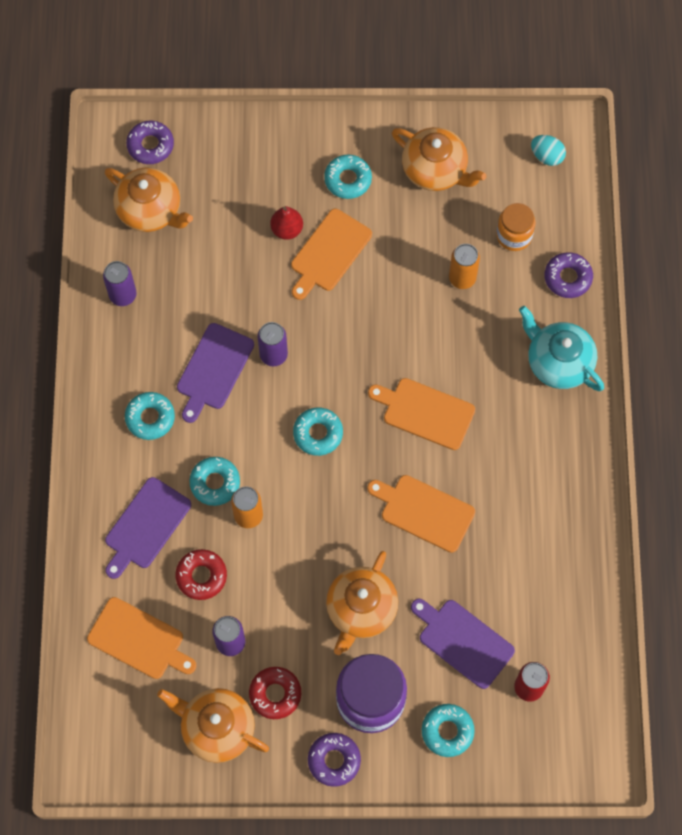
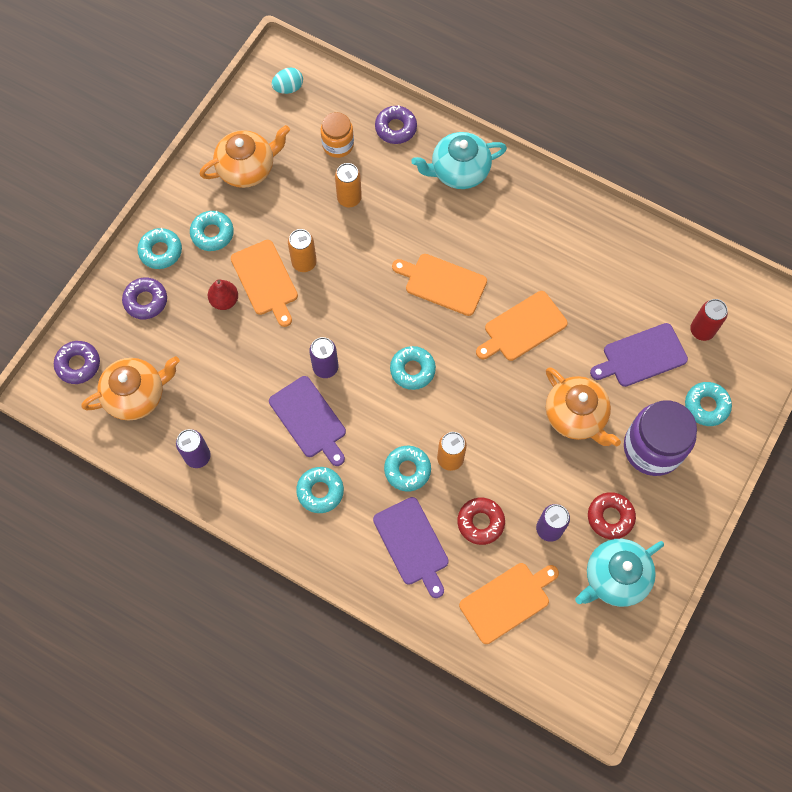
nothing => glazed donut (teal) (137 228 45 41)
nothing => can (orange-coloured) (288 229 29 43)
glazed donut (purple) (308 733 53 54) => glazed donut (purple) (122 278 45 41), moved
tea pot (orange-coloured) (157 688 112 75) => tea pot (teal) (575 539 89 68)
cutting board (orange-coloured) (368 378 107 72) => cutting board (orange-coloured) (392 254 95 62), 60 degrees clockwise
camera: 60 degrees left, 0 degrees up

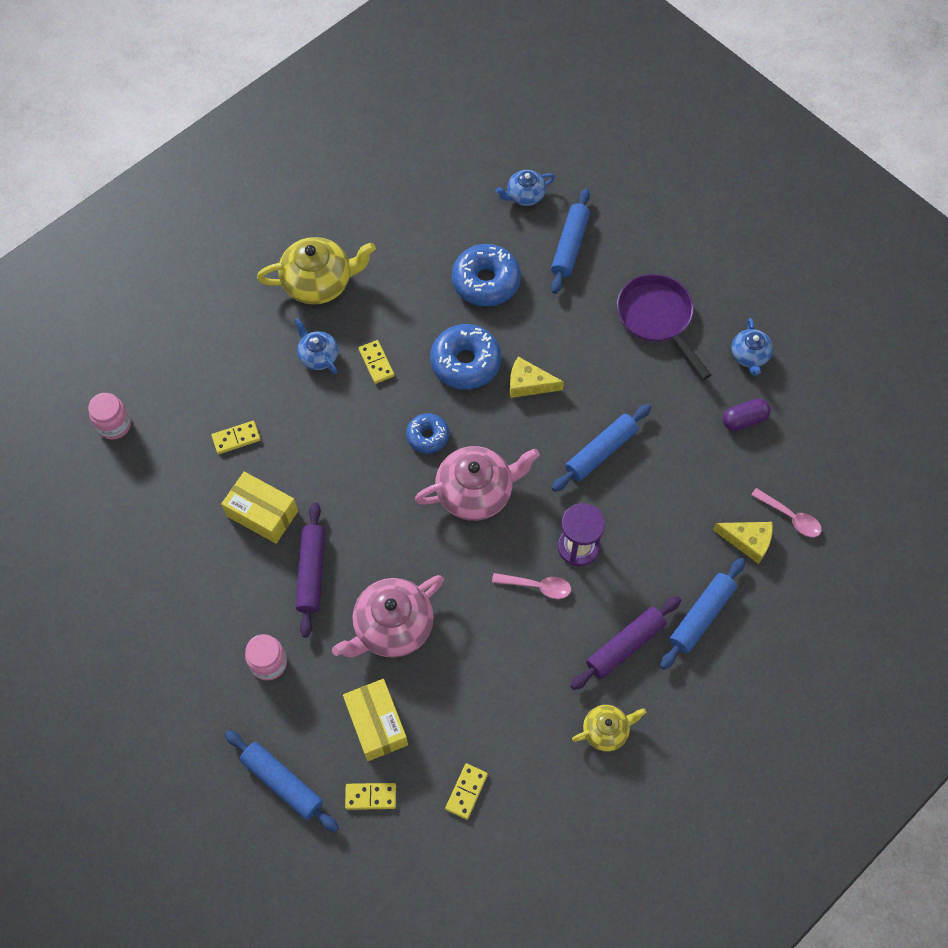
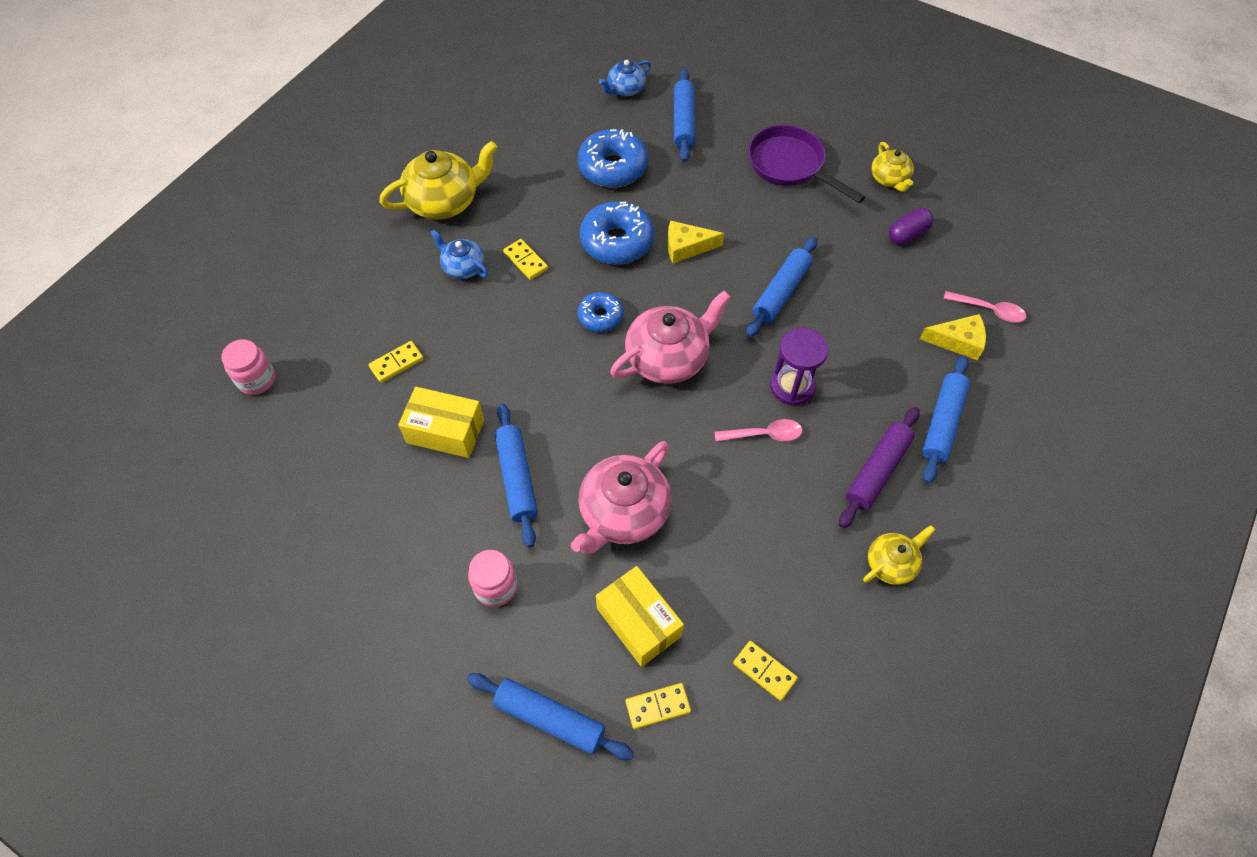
rolling pin (purple) (295 502 30 136) => rolling pin (cobalt) (495 404 43 143)
tea pot (cobalt) (731 318 42 58) => tea pot (yellow) (871 142 43 50)
domino (yellow) (445 764 43 56) => domino (yellow) (733 641 65 60), 60 degrees counterclockwise
camera: 15 degrees left, 5 degrees down

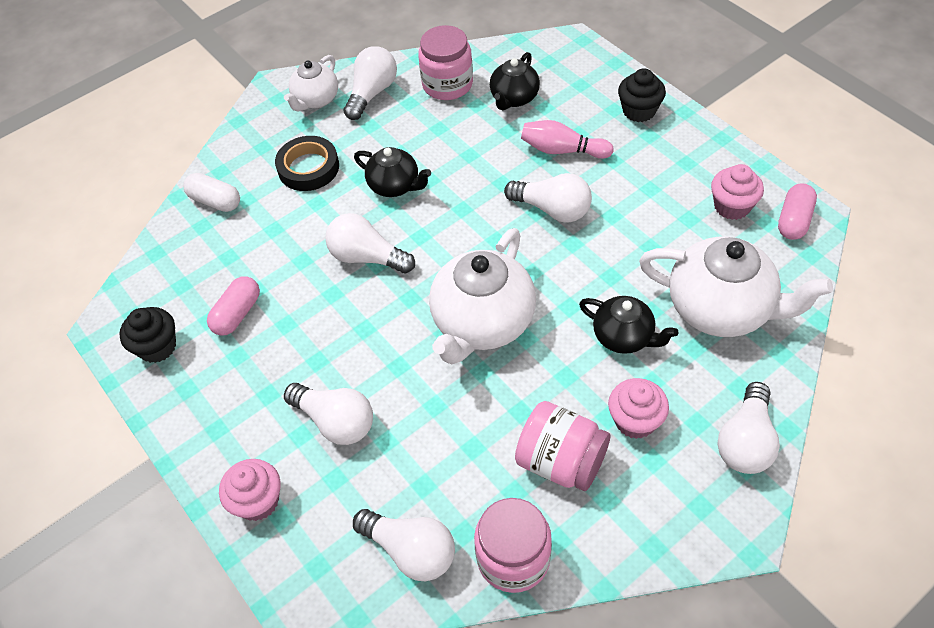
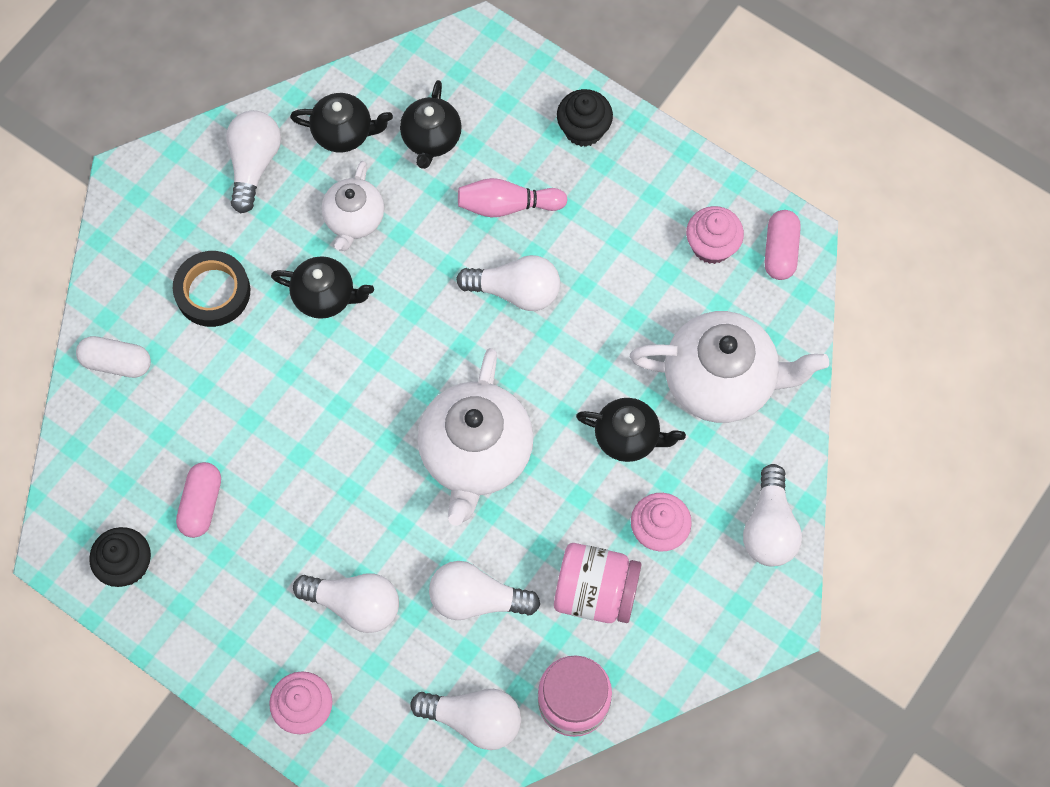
tea pot (white) (284 55 54 56) => tea pot (white) (322 161 62 90), moved
lightbulb (white) (325 213 90 60) => lightbulb (white) (429 561 111 59), moved
preserve jar (pink) (418 25 55 75) => tea pot (black) (290 93 103 59)
camera: 20 degrees left, 15 degrees up

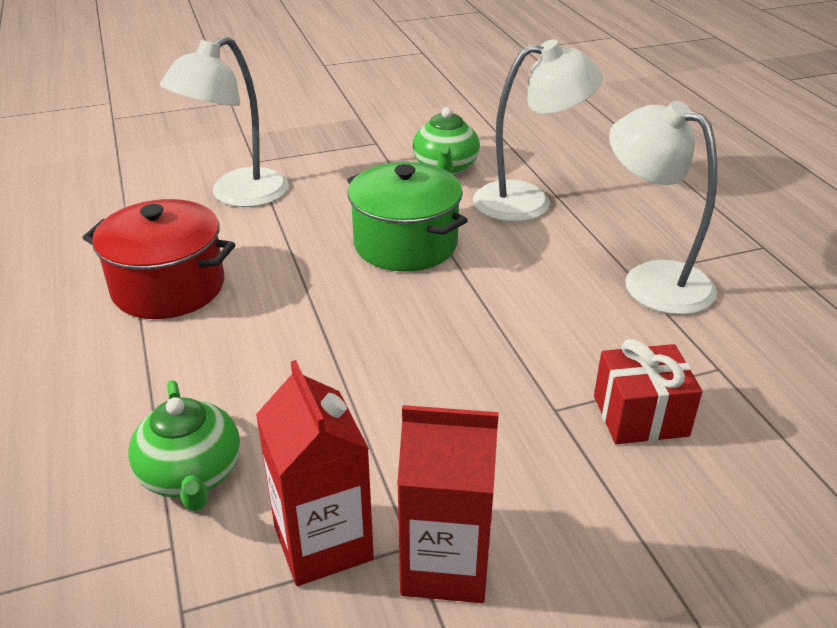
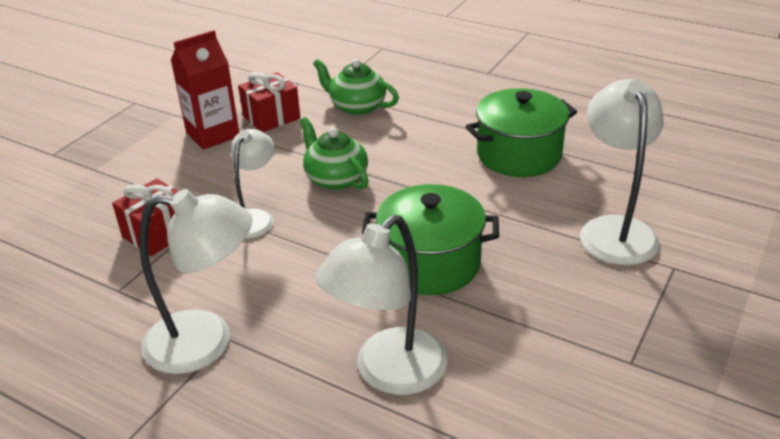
nothing => reading lamp (white) (231 129 44 110)
tea pot (green) (412 107 68 68) => tea pot (green) (300 117 69 73), moved
carton (crimson) (256 360 118 226) => gift (crimson) (238 72 63 60)
stockpot (crimson) (83 199 152 120) => stockpot (green) (465 88 112 89)
camera: 140 degrees right, 0 degrees up

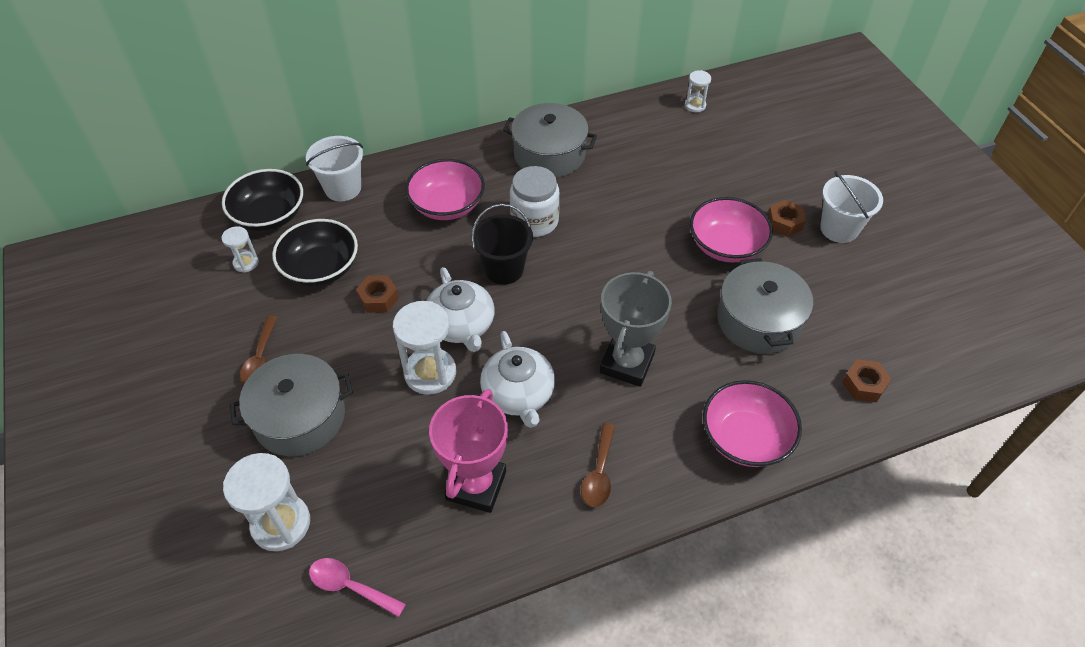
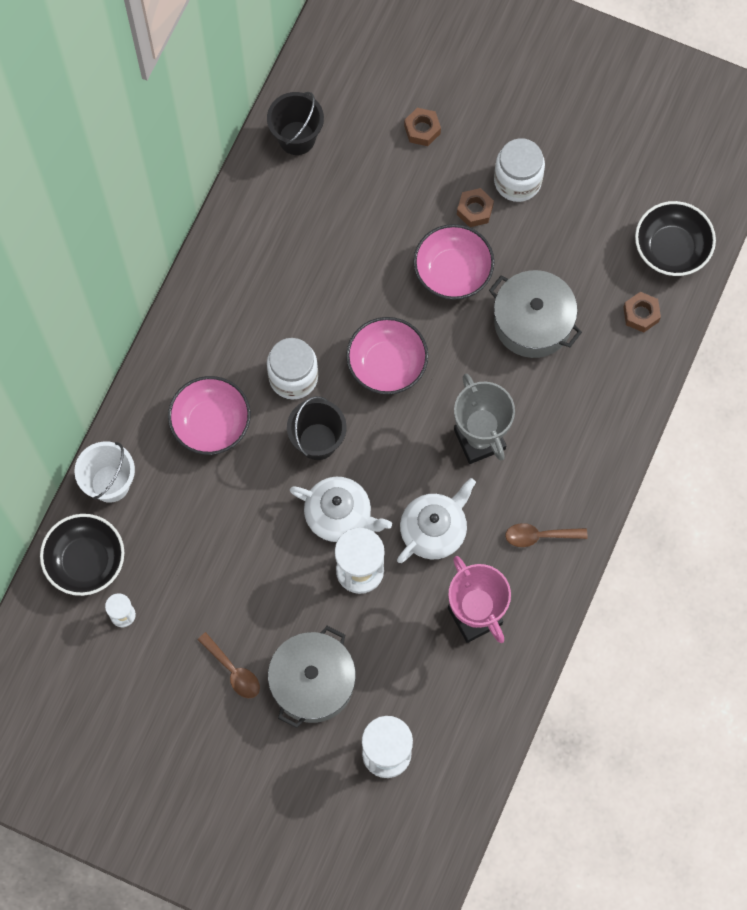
spoon (pink) (309 558 97 59) => nothing
stockpot (grey) (503 103 94 75) => nothing
deep dish (black) (272 219 86 67) => deep dish (black) (635 201 81 75), moved
hex nut (dark brown) (356 275 43 38) => hex nut (dark brown) (404 108 37 38), moved
deep dish (pink) (703 380 99 87) => deep dish (pink) (346 317 82 78), moved
sandglass (white) (685 70 26 42) => bucket (black) (267 92 57 63)
bucket (white) (820 171 63 72) => preserve jar (white) (494 138 51 64)
tea pot (white) (480 331 75 97) => tea pot (white) (397 478 79 85), 75 degrees counterclockwise
spoon (dark brown) (581 423 34 84) => spoon (dark brown) (505 523 82 24), 120 degrees clockwise
camera: 45 degrees left, 20 degrees up

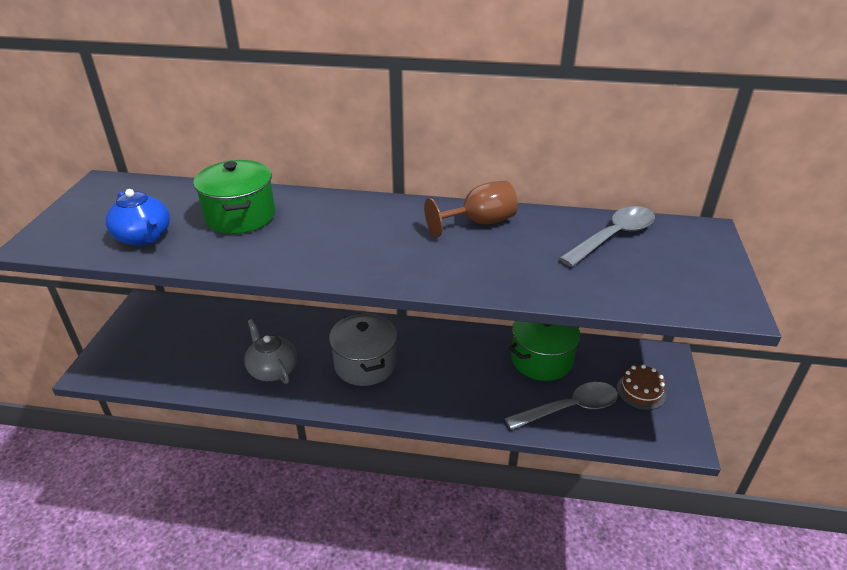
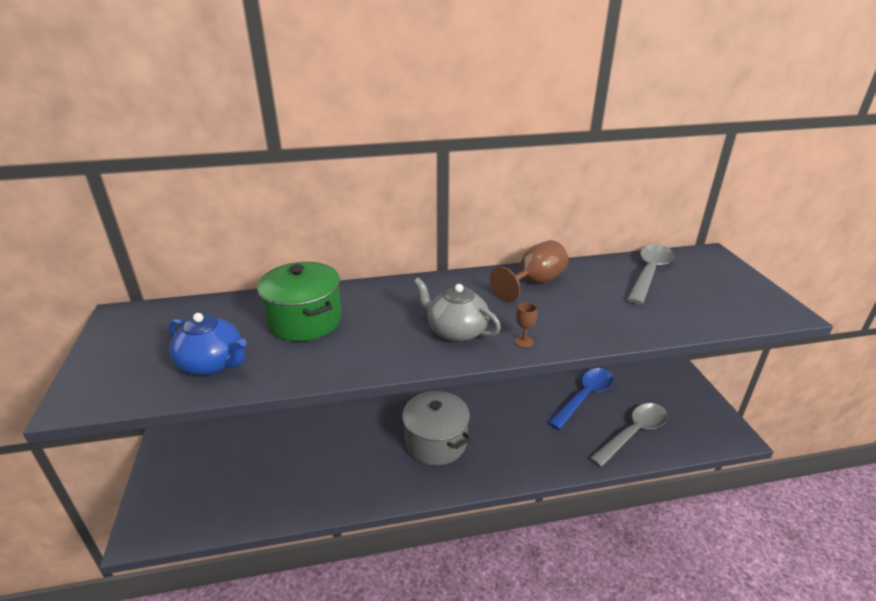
gateau (dark brown) (617 365 49 45) => nothing
nothing => wine glass (dark brown) (514 302 23 46)
tea pot (grey) (244 319 53 65) => tea pot (grey) (413 278 88 64), moved
stockpot (green) (508 321 73 60) => spoon (cobalt) (548 368 66 62)
camera: 20 degrees left, 5 degrees down

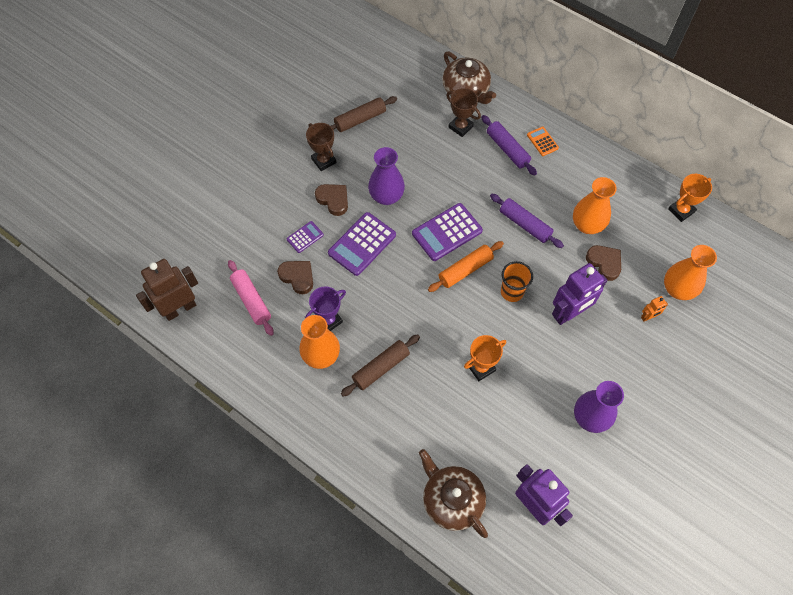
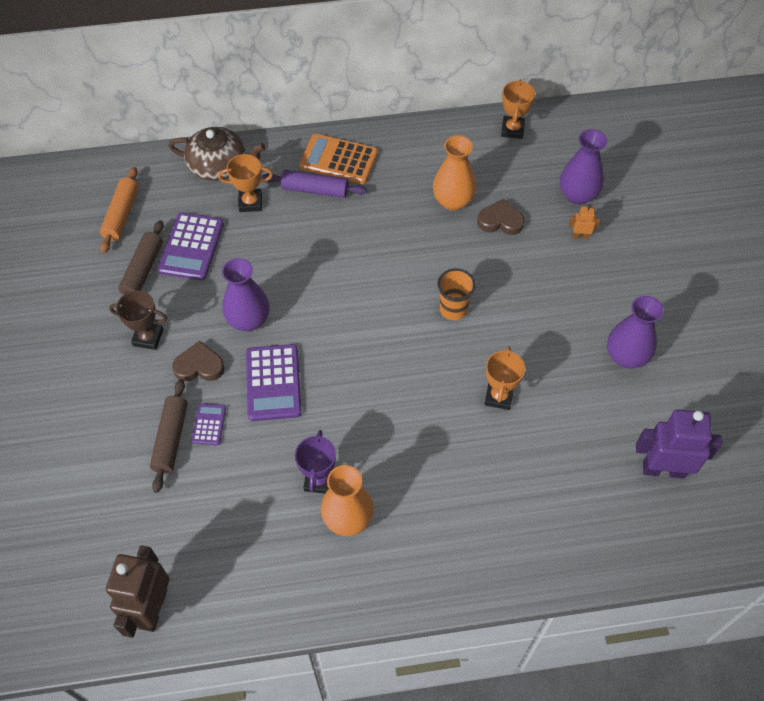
rolling pin (pink) (228 260 46 76) => nothing
love heart (dark brown) (277 261 36 33) => nothing
tea pot (dark brown) (419 449 69 89) => nothing
rolling pin (purple) (490 194 74 54) => nothing
toy robot (purple) (552 263 55 62) => nothing
rolling pin (dark brown) (341 335 79 62) => rolling pin (dark brown) (150 379 38 114), moved
pocket calculator (purple) (412 203 71 58) => pocket calculator (purple) (158 213 66 67), moved
rolling pin (orange-coloured) (428 241 76 51) => rolling pin (orange-coloured) (100 167 38 86), moved
trophy (dark brown) (446 88 35 49) => trophy (orange-coloured) (218 154 55 58)
tall vase (orange-coloured) (664 245 53 55) => tall vase (purple) (560 129 47 76)
toy robot (orange-coloured) (641 296 27 25) => toy robot (orange-coloured) (569 204 31 35), 105 degrees counterclockwise
pocket calculator (orange-coloured) (527 127 32 29) => pocket calculator (orange-coloured) (299 134 79 50), x1.90
camera: 45 degrees left, 5 degrees down

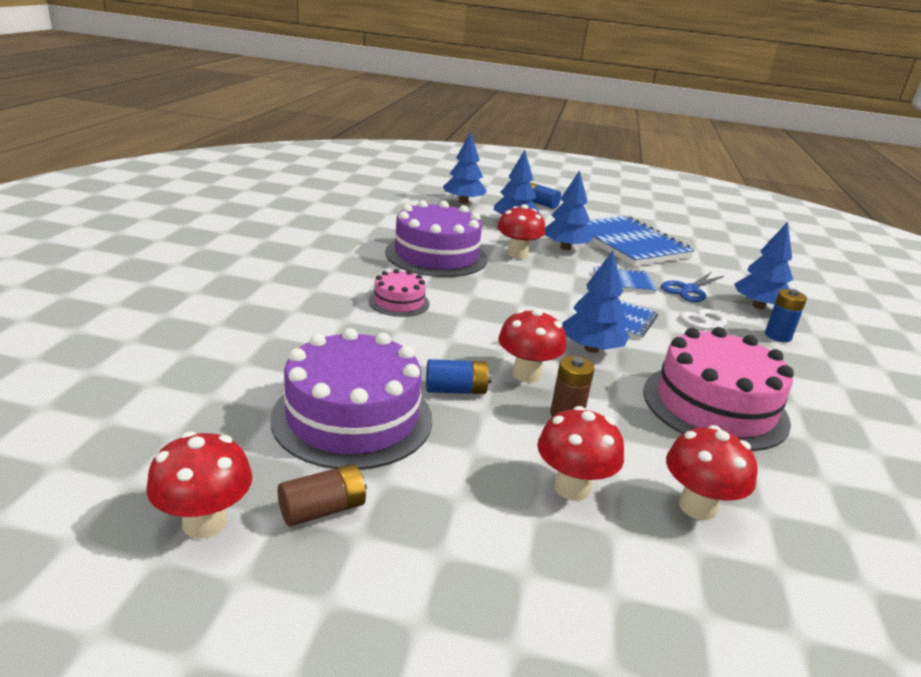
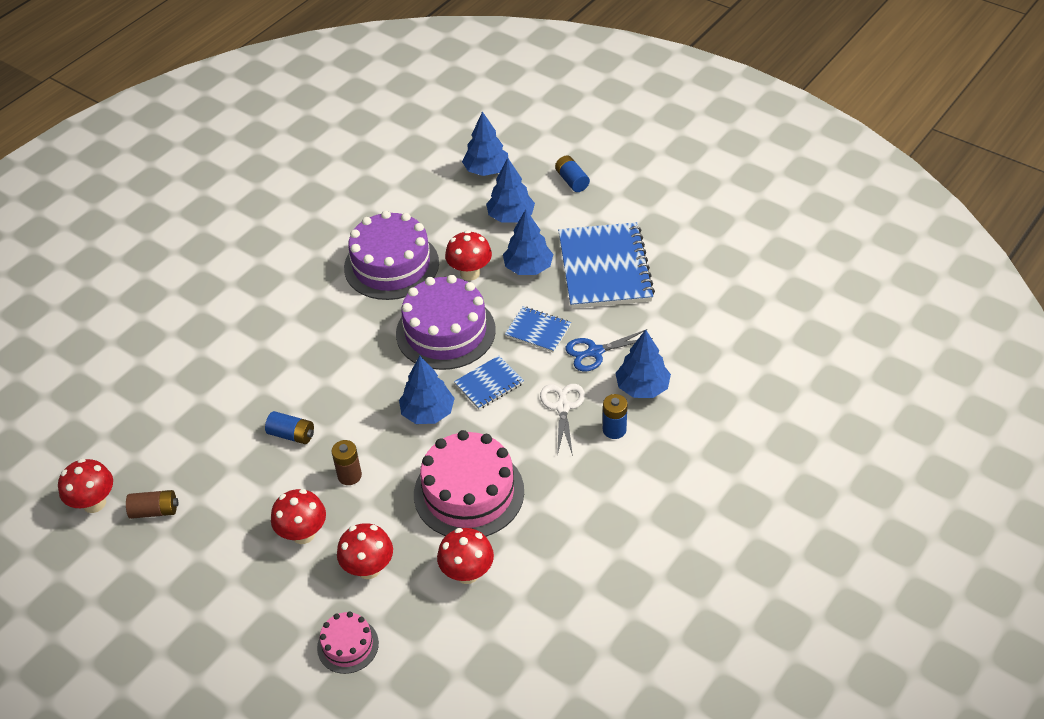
gateau (purple) (270 328 162 142) => gateau (purple) (396 275 100 95), moved
gateau (pink) (369 269 60 48) => gateau (pink) (317 611 62 63), moved
mushroom (crimson) (498 309 68 74) => mushroom (crimson) (437 528 57 56), moved
camera: 30 degrees right, 20 degrees up

